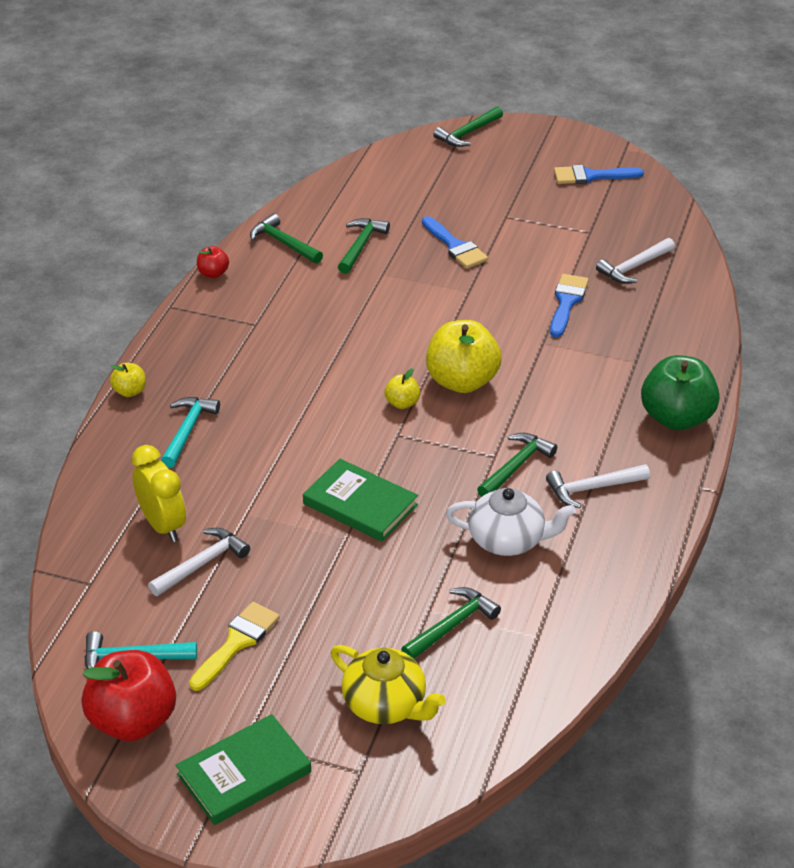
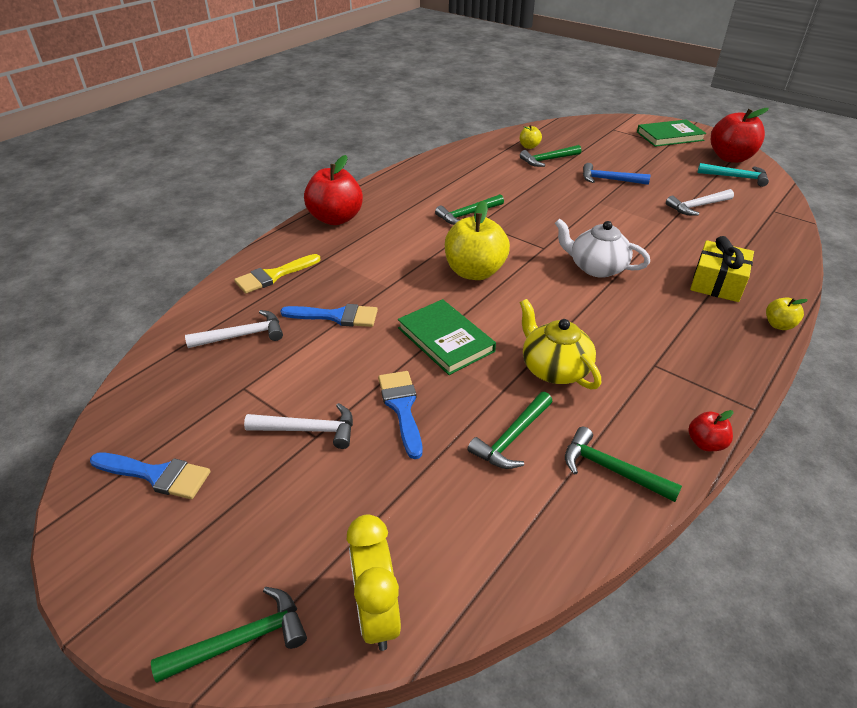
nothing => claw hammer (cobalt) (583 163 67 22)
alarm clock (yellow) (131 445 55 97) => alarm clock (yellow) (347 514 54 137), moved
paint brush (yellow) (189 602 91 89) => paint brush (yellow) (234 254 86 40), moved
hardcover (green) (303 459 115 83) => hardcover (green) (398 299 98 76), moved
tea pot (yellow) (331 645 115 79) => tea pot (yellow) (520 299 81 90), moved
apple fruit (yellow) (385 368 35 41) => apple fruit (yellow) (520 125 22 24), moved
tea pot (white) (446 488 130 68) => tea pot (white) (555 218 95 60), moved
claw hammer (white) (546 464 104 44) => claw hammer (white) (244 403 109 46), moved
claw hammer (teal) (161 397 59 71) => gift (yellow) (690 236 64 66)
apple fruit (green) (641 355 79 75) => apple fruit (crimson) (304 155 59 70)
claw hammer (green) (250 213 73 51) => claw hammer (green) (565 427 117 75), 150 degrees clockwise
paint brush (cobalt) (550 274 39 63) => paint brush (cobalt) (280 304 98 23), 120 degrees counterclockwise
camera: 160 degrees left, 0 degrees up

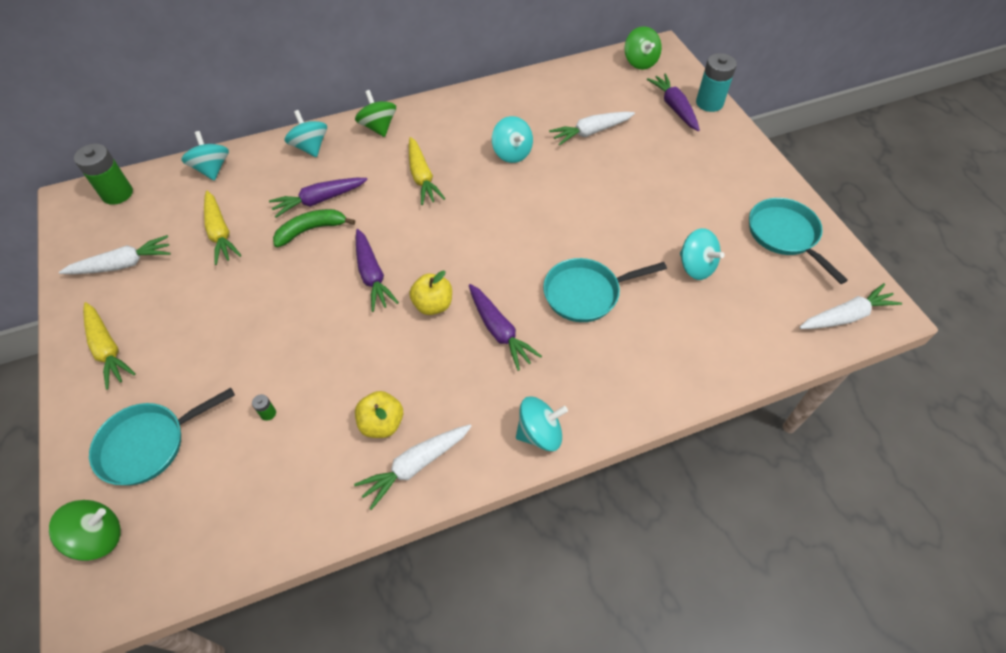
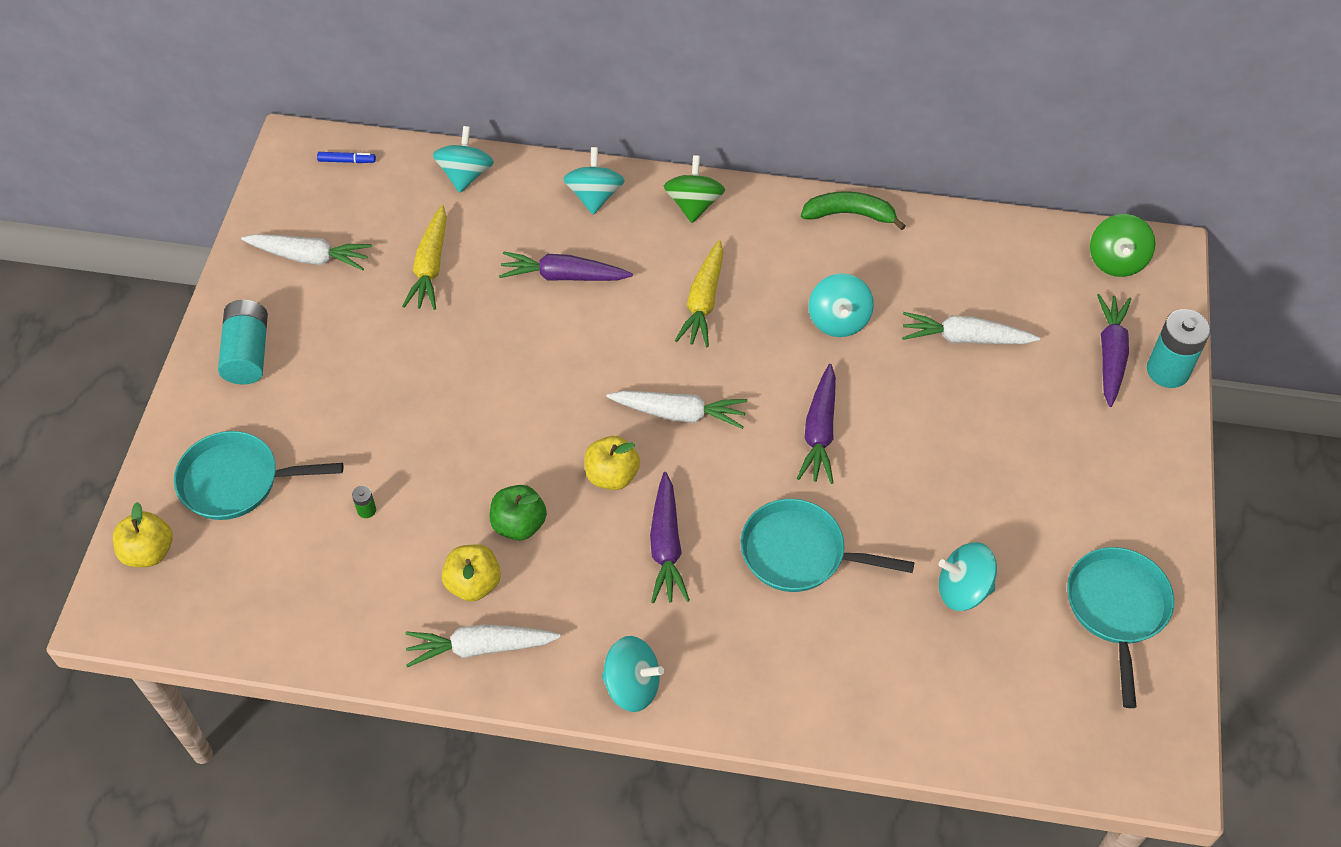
nothing => apple fruit (green) (490 485 57 55)
banana (green) (273 209 82 38) => banana (green) (801 192 105 38), moved
toy carrot (purple) (356 229 43 83) => toy carrot (purple) (797 364 39 120), moved
toy carrot (white) (799 283 103 46) => toy carrot (white) (606 391 142 38), moved
toy top (green) (49 500 72 61) => apple fruit (yellow) (113 502 60 65)
battery (green) (74 143 59 62) => marker (cobalt) (317 152 59 11)
toy carrot (yellow) (83 302 53 88) => battery (teal) (218 300 50 85)
toy top (teal) (680 228 44 52) => toy top (teal) (939 542 58 69), 105 degrees clockwise
camera: 30 degrees right, 0 degrees up

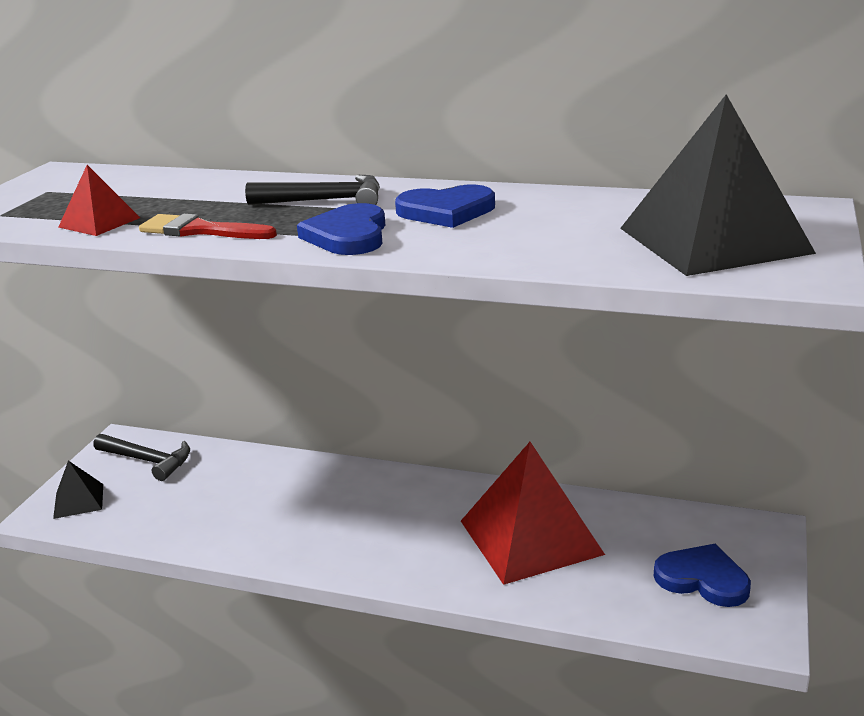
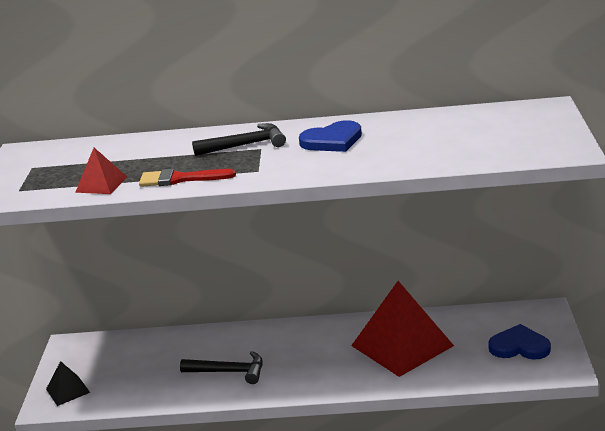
love heart (cobalt) (297 203 88 52) => nothing
pyramid shape (black) (620 94 196 182) => nothing
claw hammer (black) (94 434 96 47) => claw hammer (black) (180 351 83 33), moved
camera: 15 degrees left, 0 degrees up

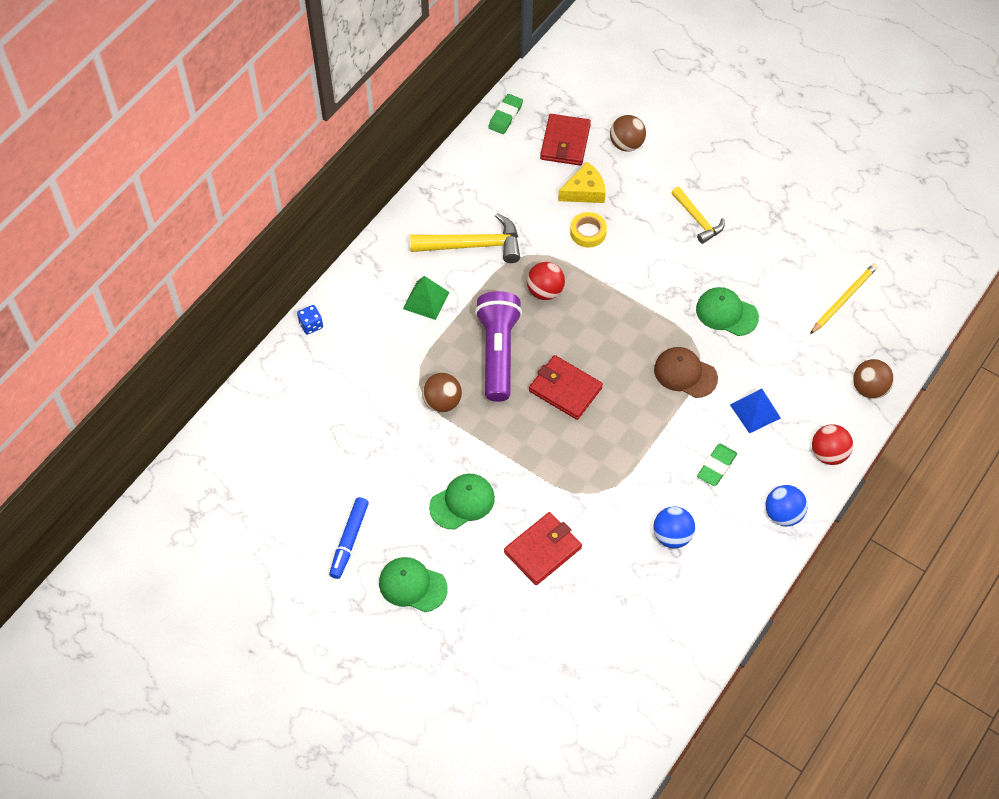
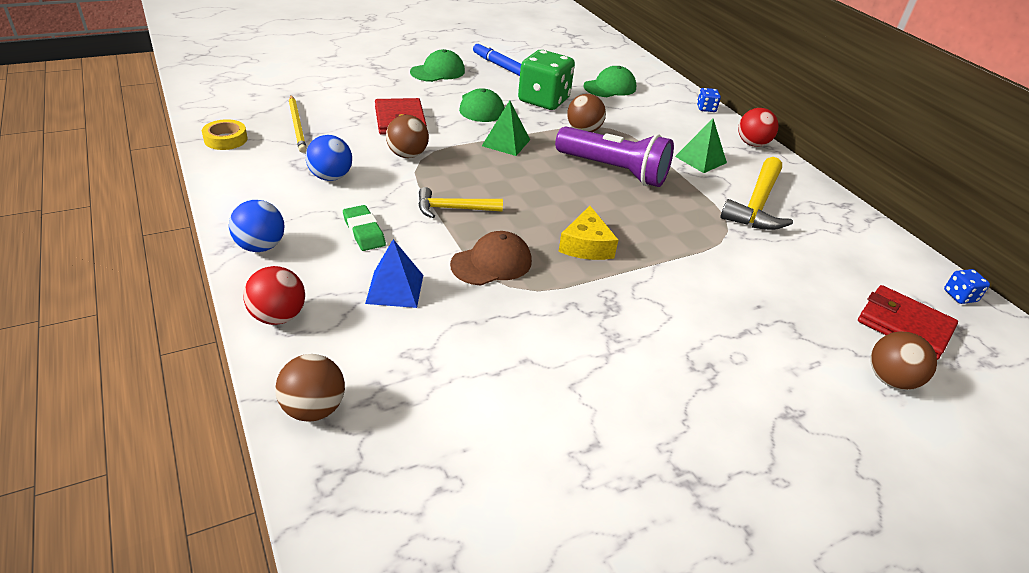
card wallet (crimson) (529 355 74 65) => nothing
nothing => sphere (dark brown) (386 115 43 43)
nothing => pyramid shape (green) (482 100 48 56)
nothing => game die (green) (518 50 57 60)
sphere (crimson) (527 262 38 38) => sphere (crimson) (738 108 41 39), moved
cheese (yellow) (558 162 48 41) => cheese (yellow) (558 206 60 54), moved
roll of tape (yellow) (570 212 37 36) => roll of tape (yellow) (202 119 45 31), moved
claw hammer (yellow) (671 187 54 57) => claw hammer (yellow) (418 187 85 31), moved
cap (green) (696 287 63 49) => cap (green) (584 66 52 31), moved
lead pencil (yellow) (810 263 68 71) => lead pencil (yellow) (289 95 18 58), moved
pencil eraser (green) (488 94 35 40) => game die (cobalt) (944 269 46 35)
camera: 115 degrees right, 20 degrees down

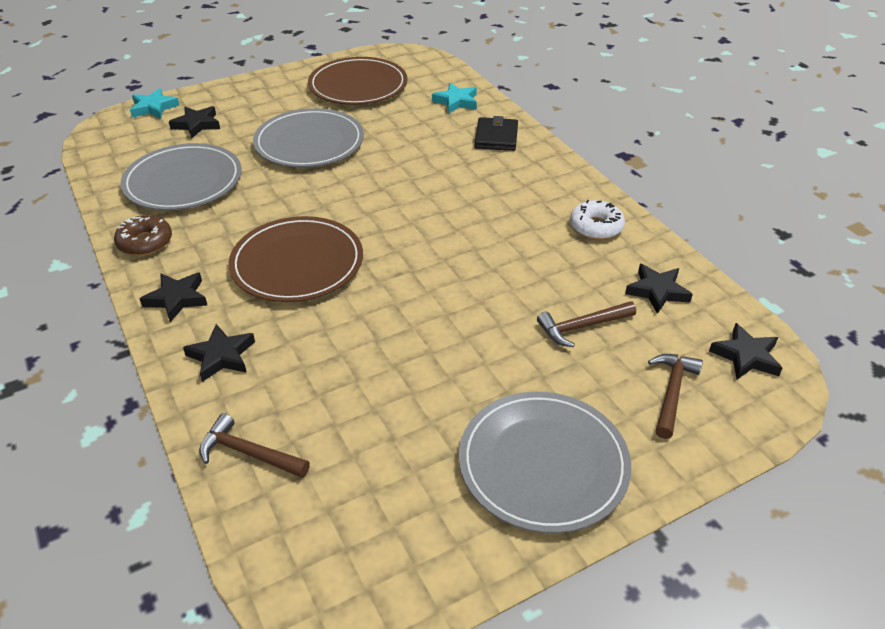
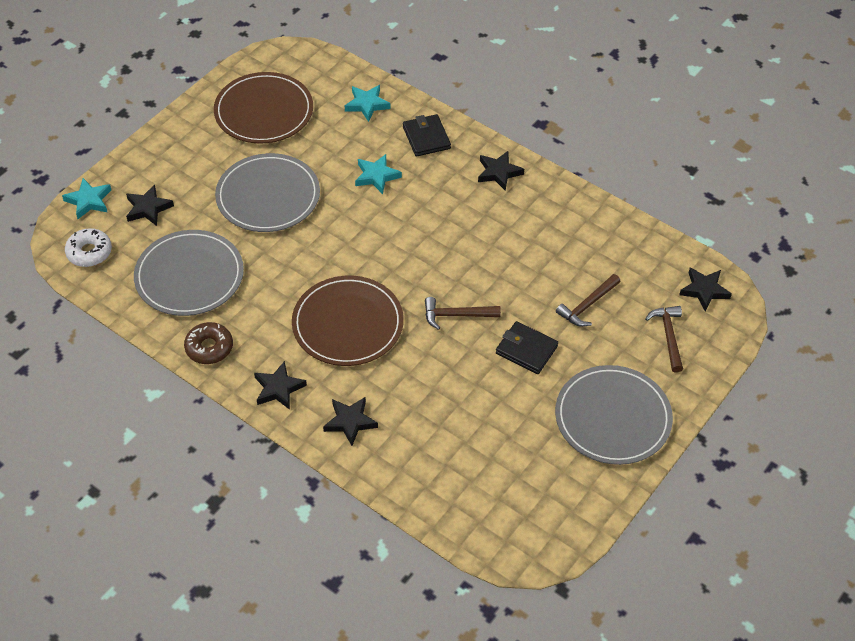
nothing => star (teal) (355 154 47 40)
nothing => card wallet (black) (496 321 62 53)
claw hammer (dark brown) (199 413 111 65) => claw hammer (dark brown) (425 297 76 33), moved
glazed donut (white) (570 200 55 40) => glazed donut (white) (65 228 47 39), moved
star (black) (625 264 68 50) => star (black) (478 151 46 40), moved
camera: 25 degrees left, 10 degrees up

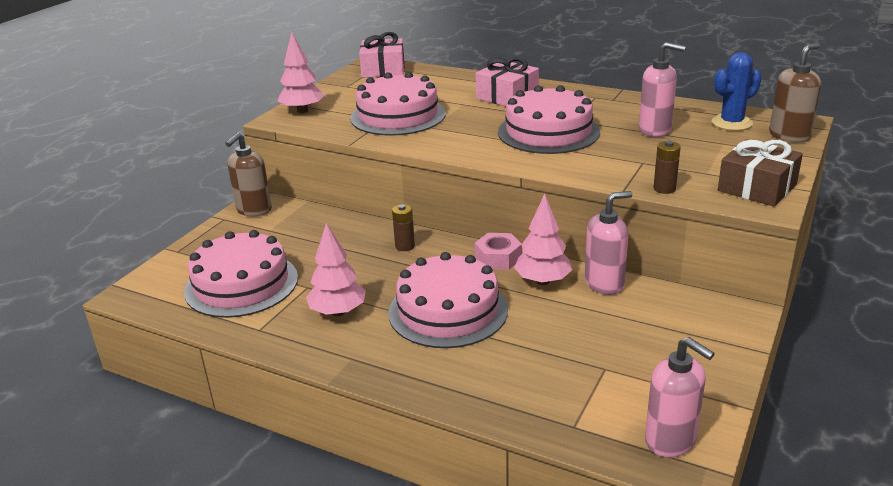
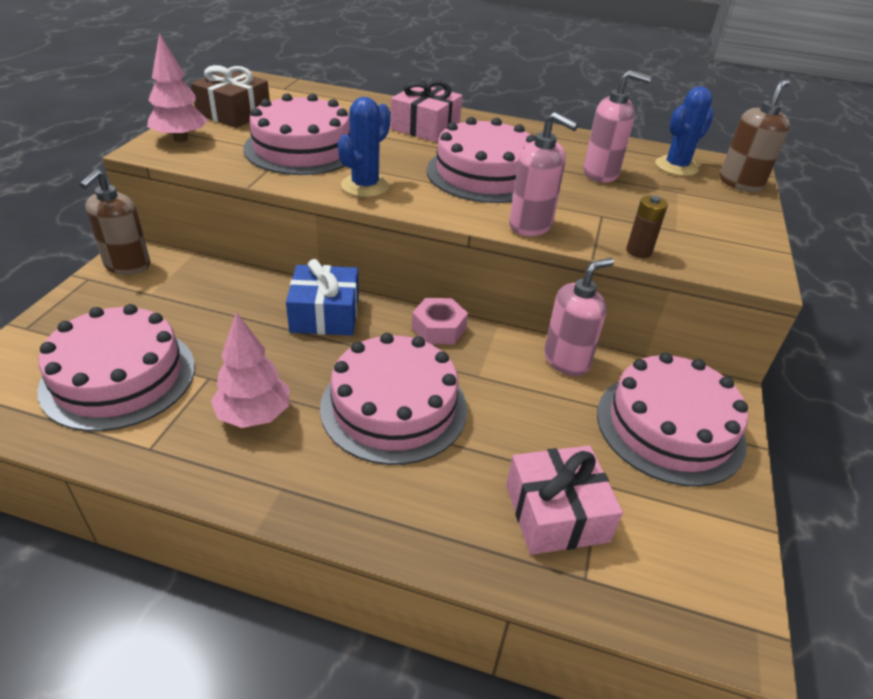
fir tree (pink) (514 194 58 91) => nothing
nothing => prickly plant (cobalt) (338 97 53 100)
nothing => gateau (pink) (597 352 151 135)
gift (pink) (359 32 46 46) => gift (pink) (506 445 117 110), moved
soap pump (pink) (645 337 70 121) => soap pump (pink) (509 112 70 124), moved
gift (dark brown) (718 139 85 68) => gift (dark brown) (191 65 79 63), moved
battery (dark brown) (392 204 23 47) => gift (cobalt) (286 259 73 76)
camera: 15 degrees left, 10 degrees up

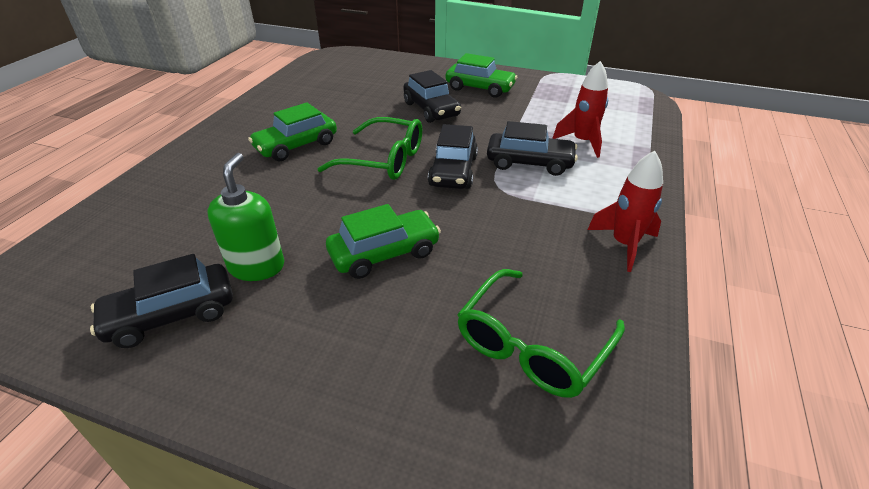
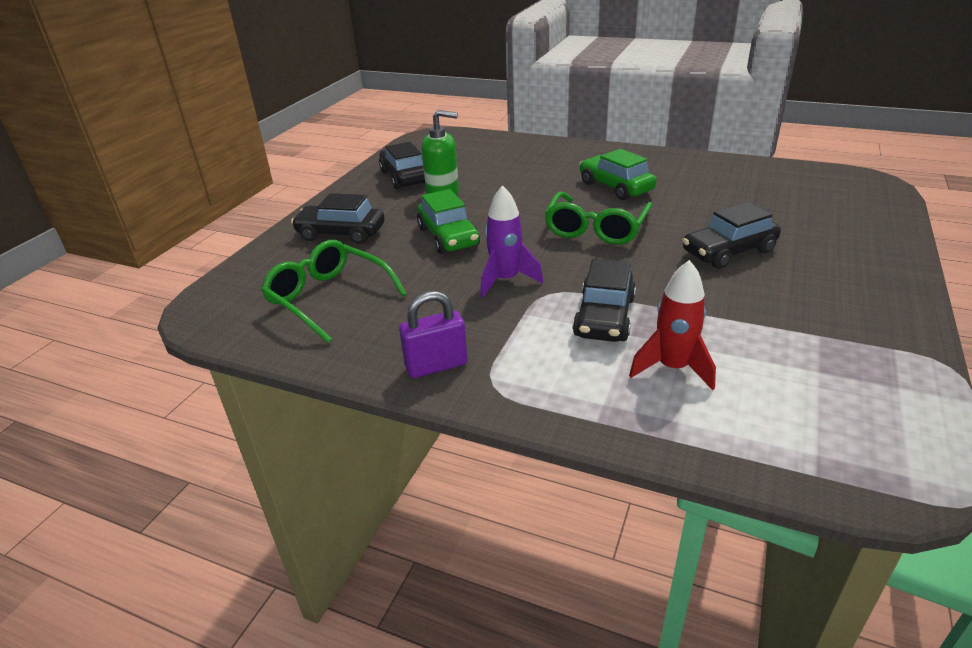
automobile (green) (446 53 71 45) => nothing
nothing => toy rocket (purple) (480 185 63 113)
automobile (black) (428 124 50 65) => automobile (black) (291 193 94 51), moved
toy rocket (crimson) (587 150 76 122) => small lock (purple) (399 291 69 87)
camera: 95 degrees right, 5 degrees down

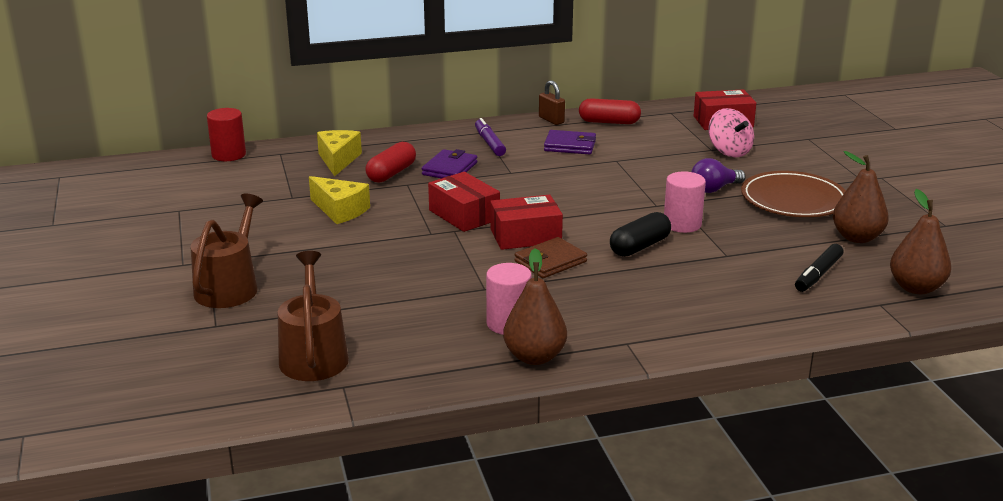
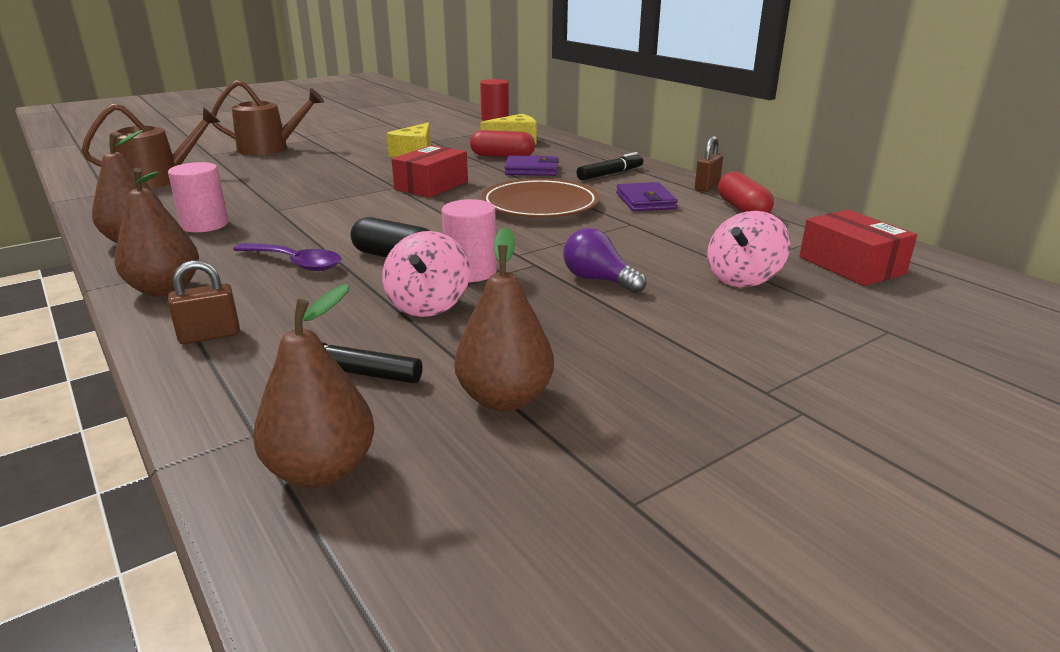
box (crimson) (490 195 73 55) => nothing
card wallet (dark brown) (515 237 72 41) => nothing
nothing => toy pear (dark brown) (115 168 84 128)
nothing => small lock (dark brown) (168 260 72 84)
nothing => spoon (purple) (233 243 108 28)
nothing => toy top (pink) (382 231 88 86)
plate (dark brown) (741 171 105 46) => plate (dark brown) (481 178 119 39), moved
marker (purple) (475 118 31 38) => marker (black) (577 152 66 28)
camera: 70 degrees right, 0 degrees up

